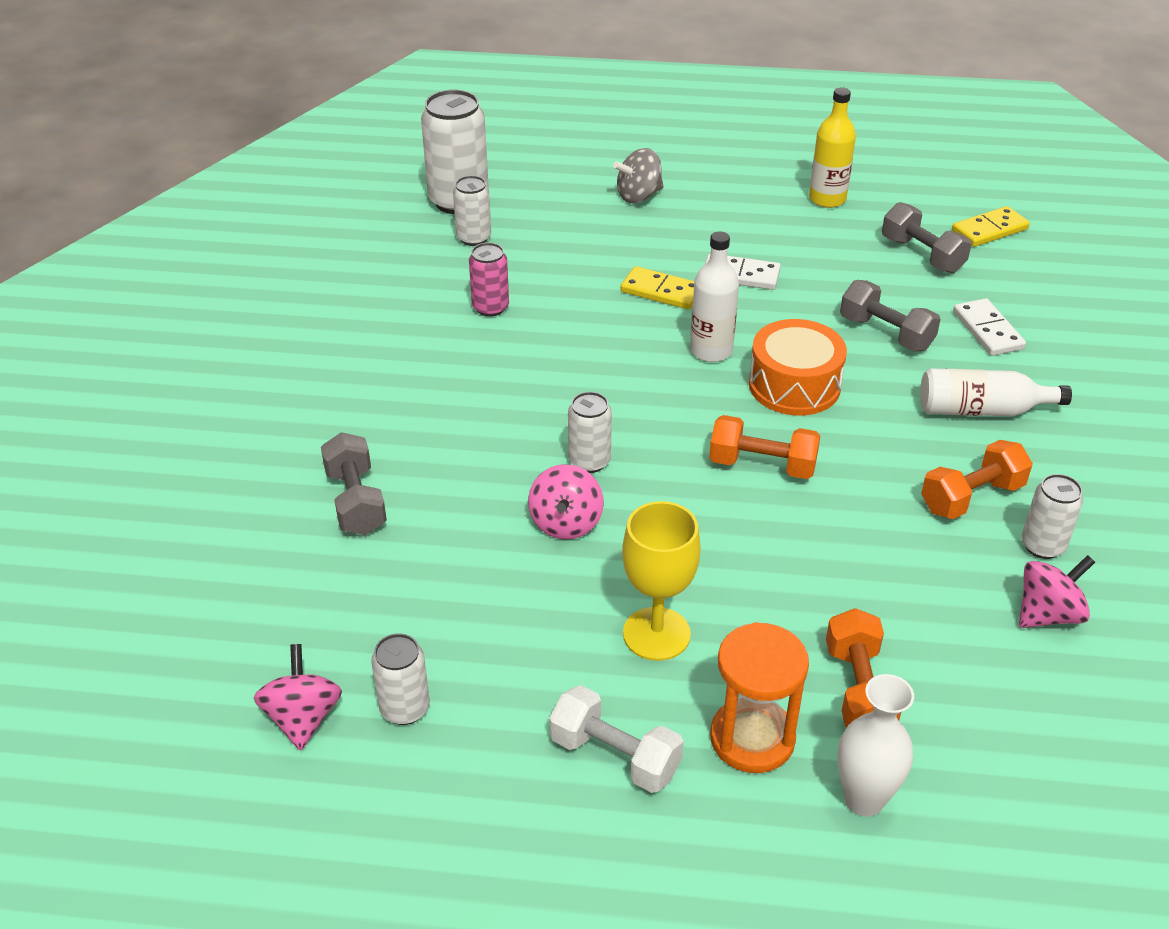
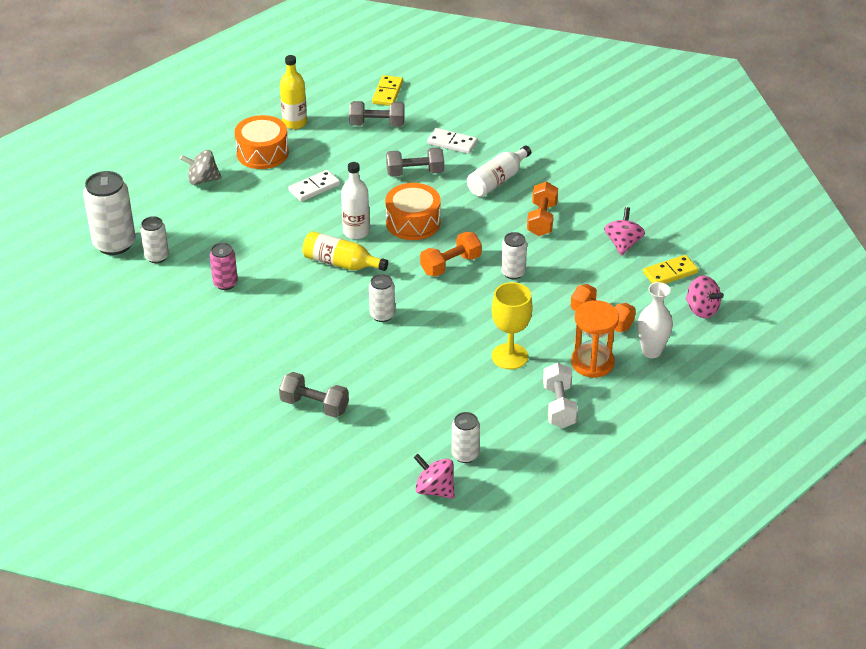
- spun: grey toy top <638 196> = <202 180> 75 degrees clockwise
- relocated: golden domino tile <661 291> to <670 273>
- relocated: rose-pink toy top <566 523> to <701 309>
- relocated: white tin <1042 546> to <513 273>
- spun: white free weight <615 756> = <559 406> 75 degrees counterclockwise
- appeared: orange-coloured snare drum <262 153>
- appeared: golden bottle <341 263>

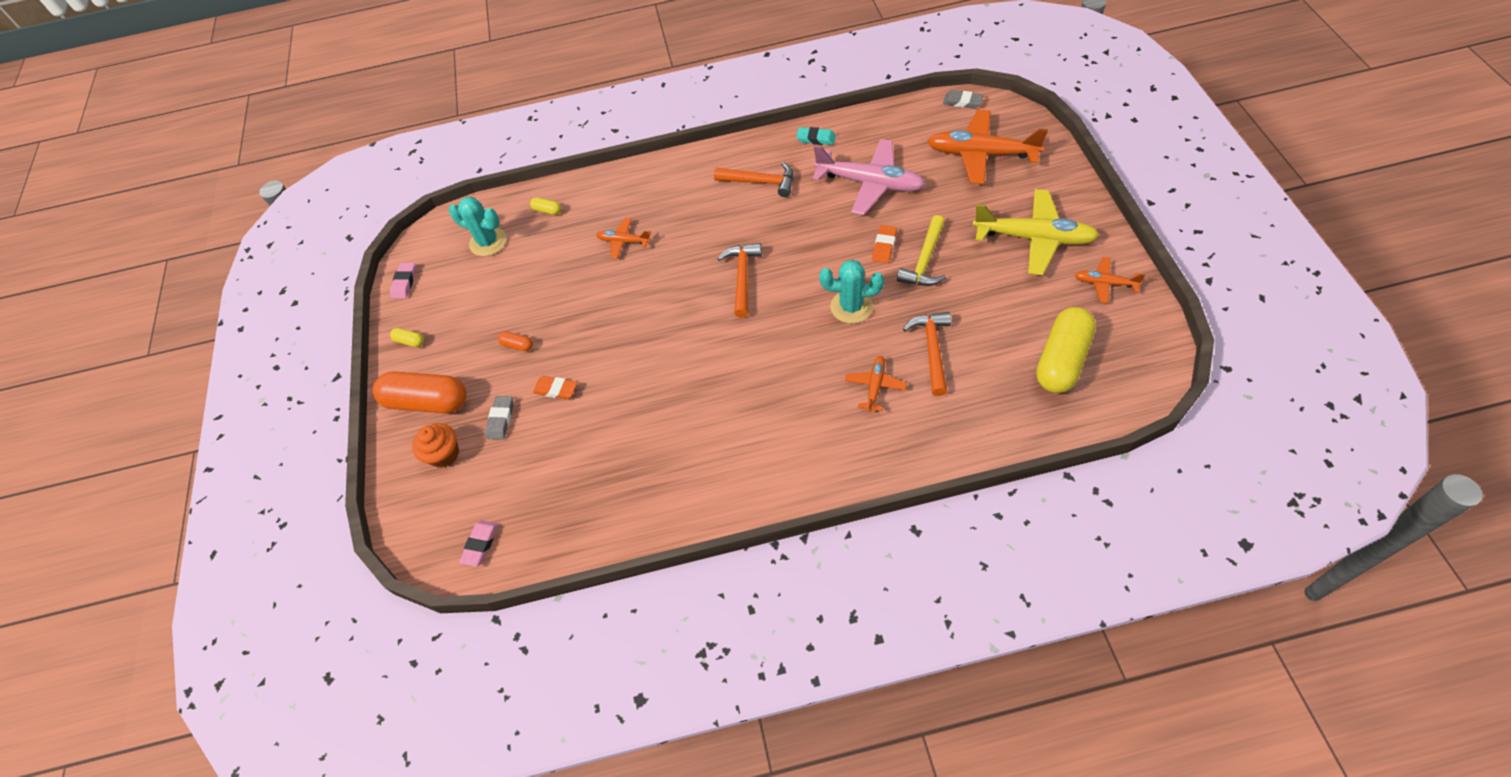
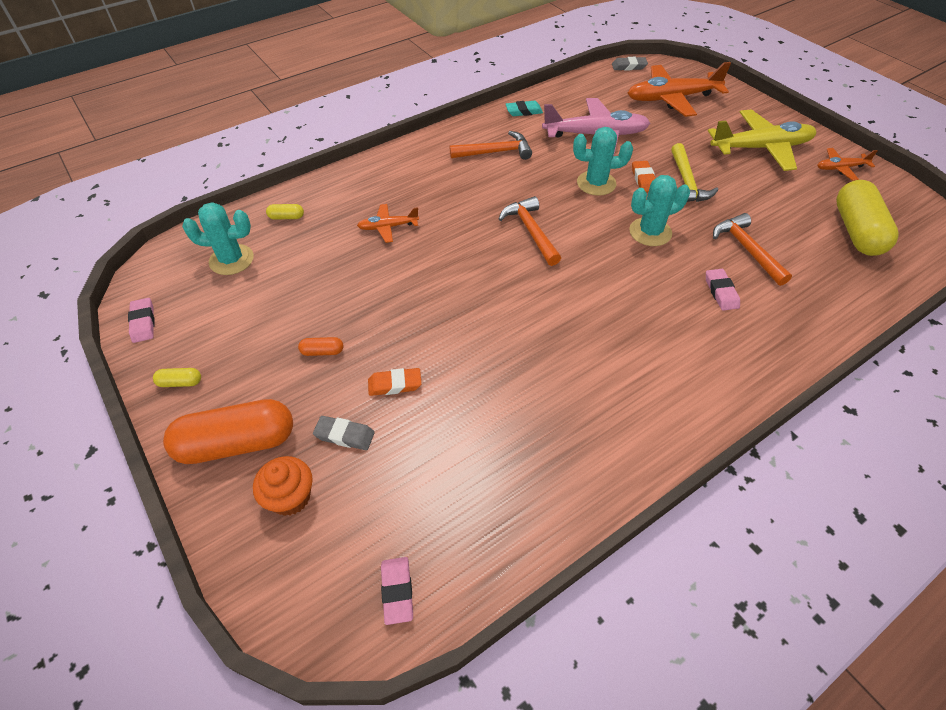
- exchanged: orange-coloured plane <875 386> to rose-pink eraser <721 292>
- spun: grey eraser <501 419> = <344 435> 60 degrees counterclockwise
- appeared: aqua saguaro cactus <596 183>

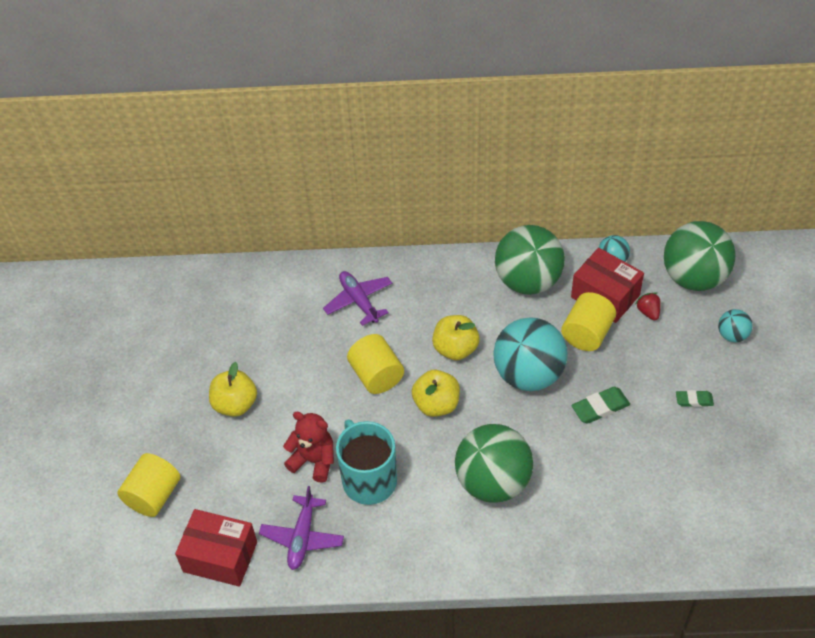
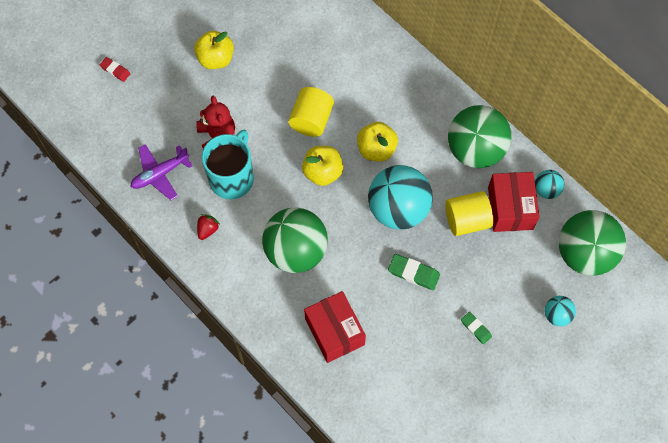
- missing: purple plane <359 301>
- relocated: crimson toy strawberry <648 312> to <207 229>
- exchanged: golden cylinder shape <153 495> to crimson eraser <115 70>
- relocated: crimson box <220 556> to <334 331>

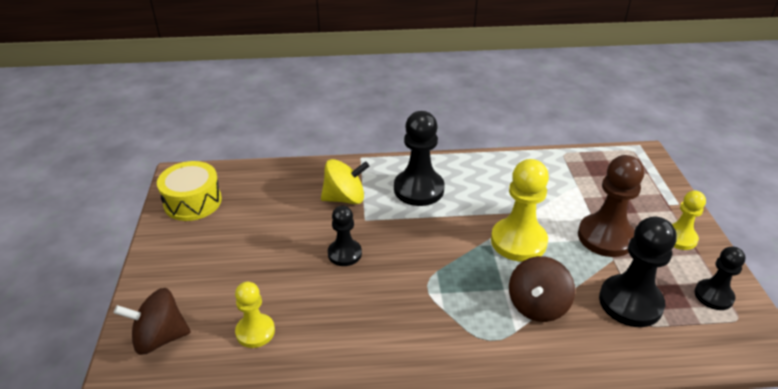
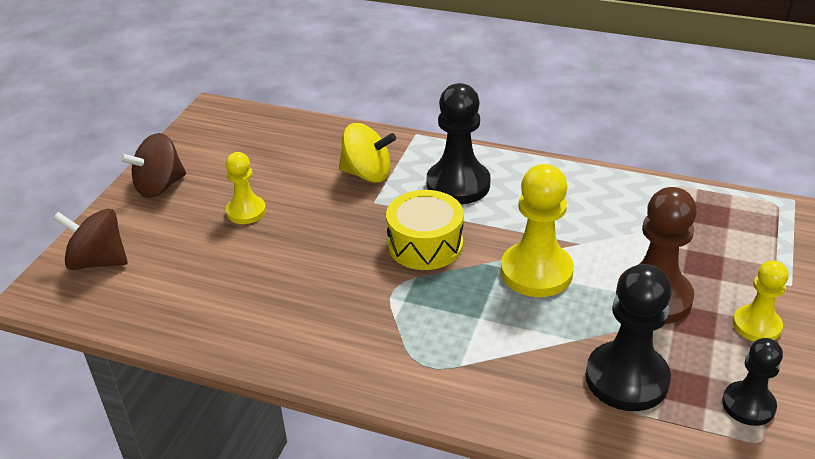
- relocated: golden snare drum <193 202> to <425 244>
- missing: black pawn <344 254>
- relocated: dark brown toy top <537 306> to <159 186>
- relocated: golden pawn <255 332> to <246 211>

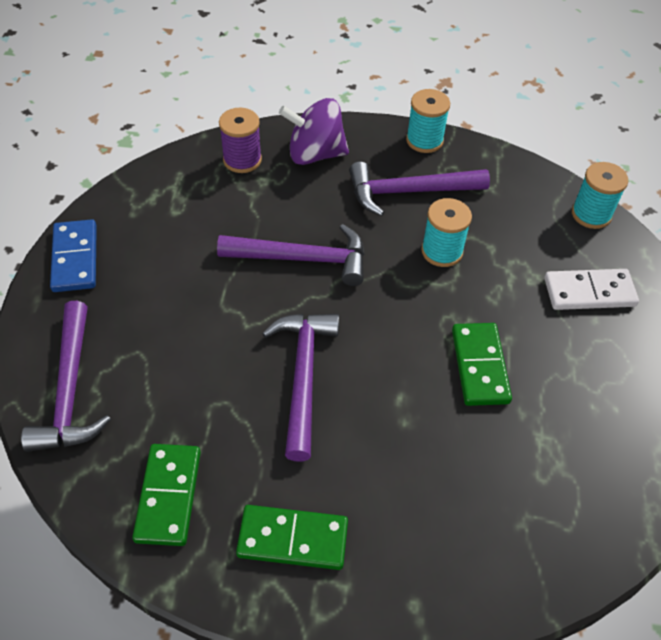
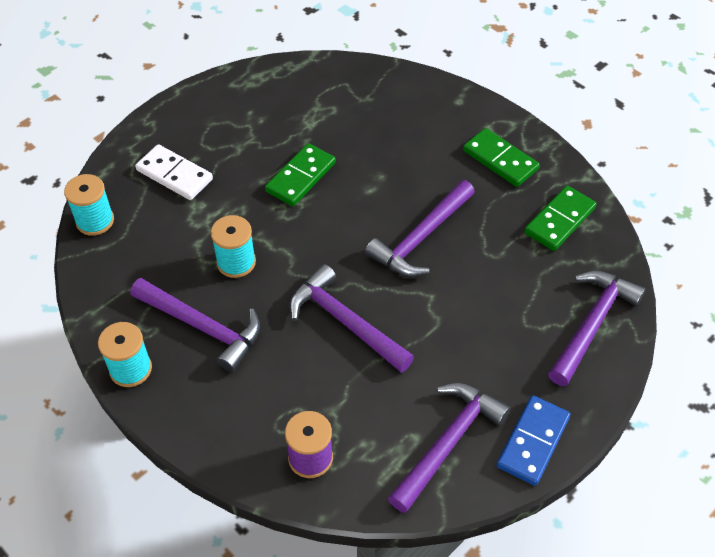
- missing: purple toy top <315 154>
- appeared: purple hammer <447 442>

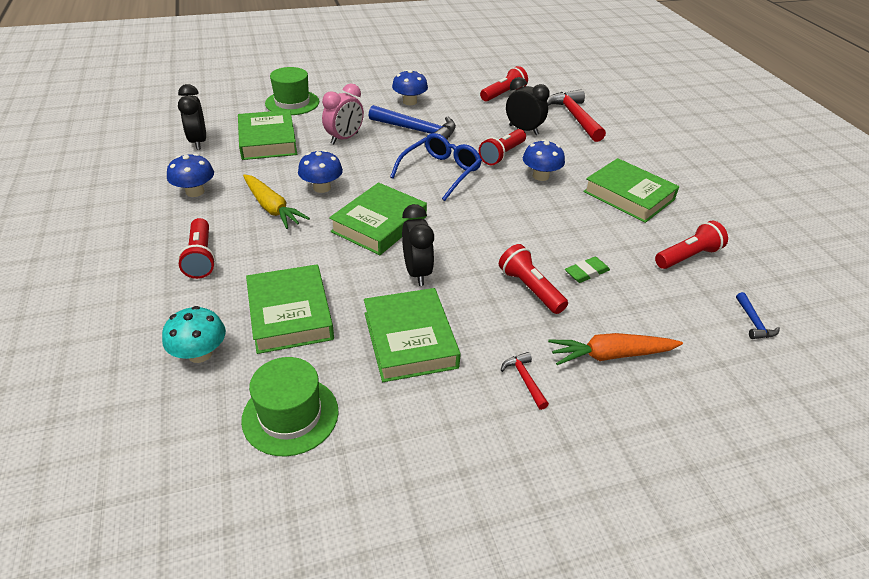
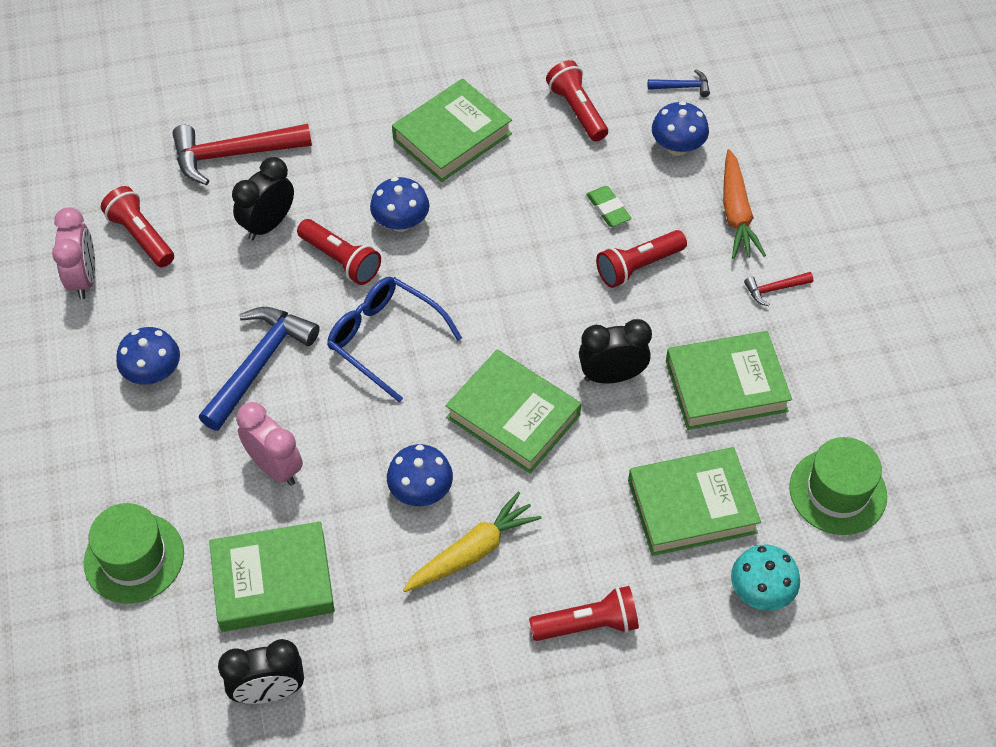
- relocated: cobalt toadstool <195 192> to <677 146>
- appeared: rose-pink clock <84 278>

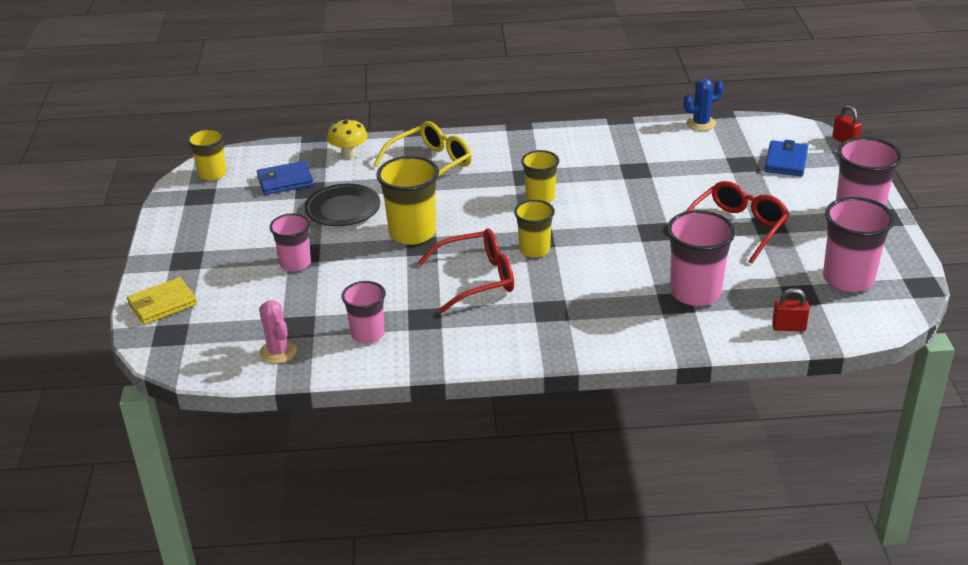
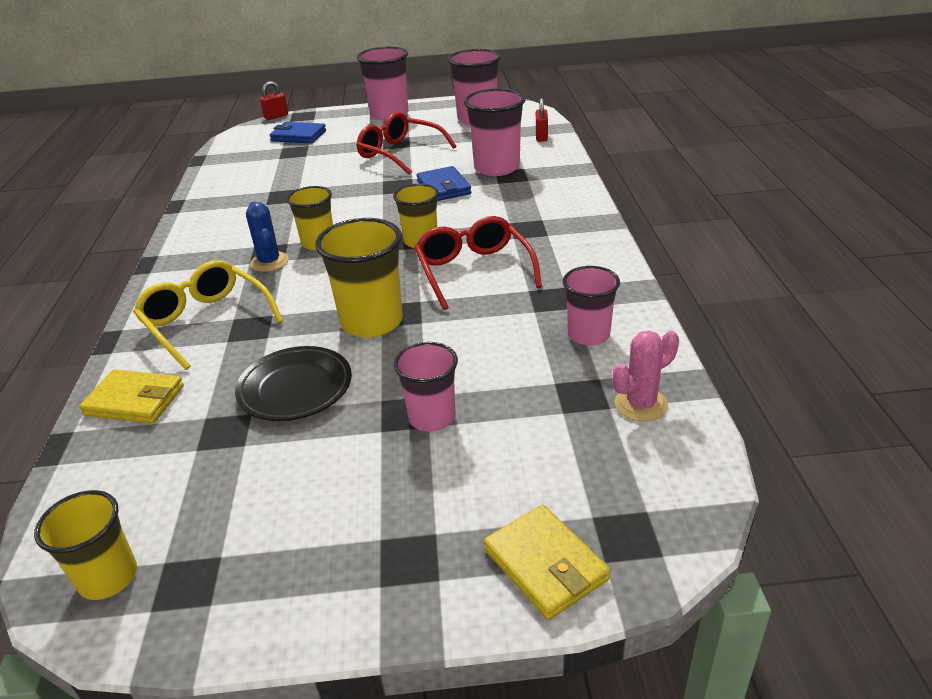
- relocated: cobalt saguaro cactus <701 123> to <269 262>
- exchanged: golden toadstool <349 154> to golden card wallet <135 401>
- relocated: cobalt card wallet <285 181> to <443 187>

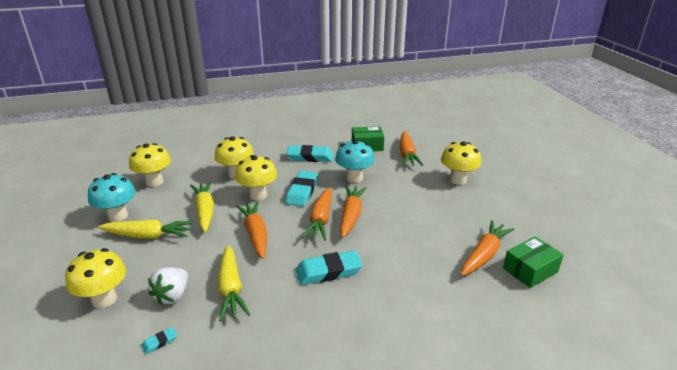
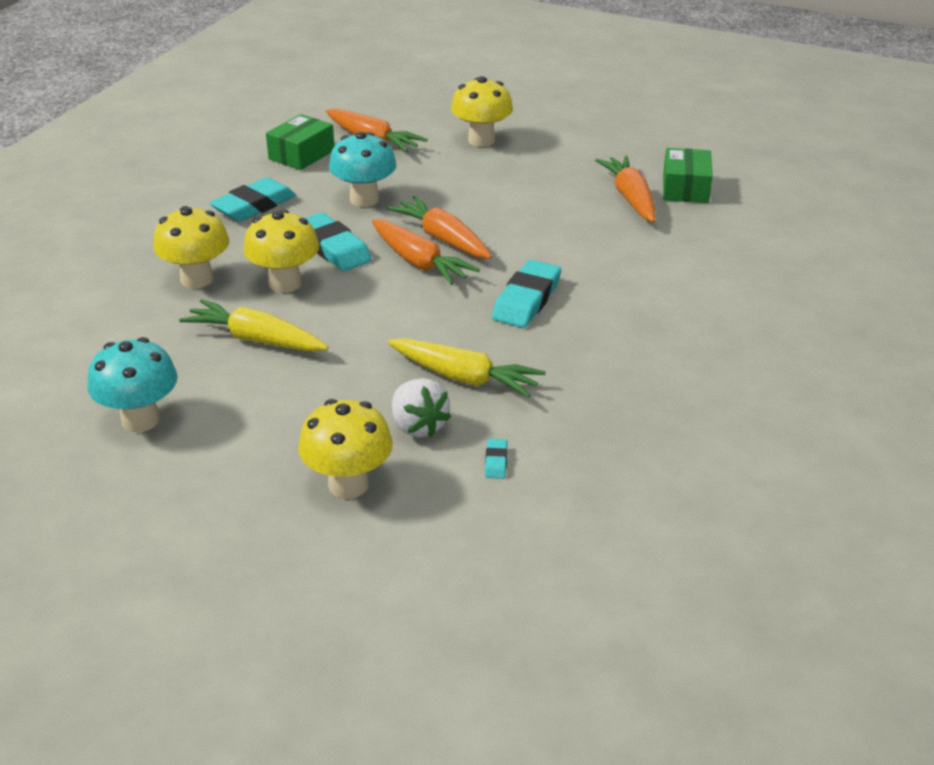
- missing: golden toadstool <154 182>
- missing: orange-coloured root vegetable <255 234>
- missing: golden root vegetable <148 236>

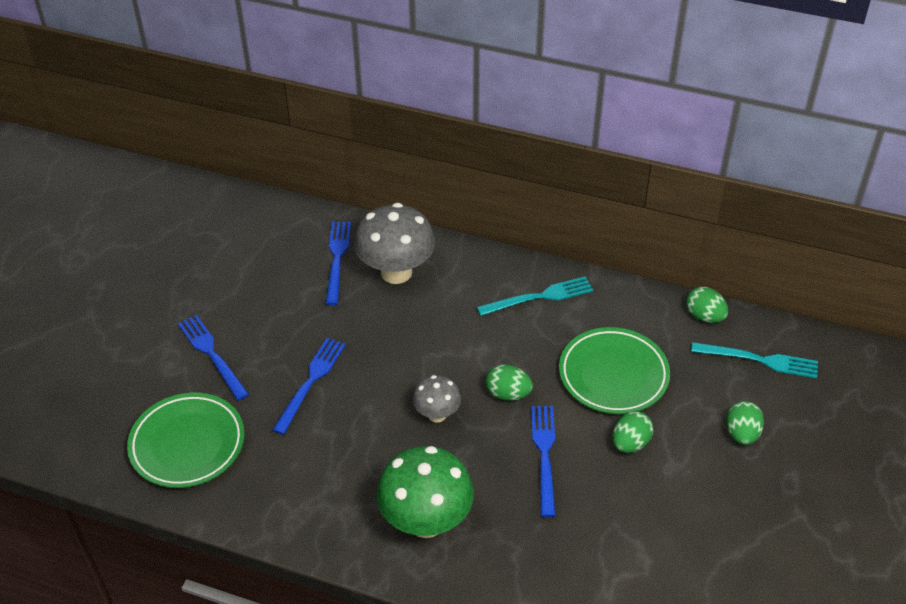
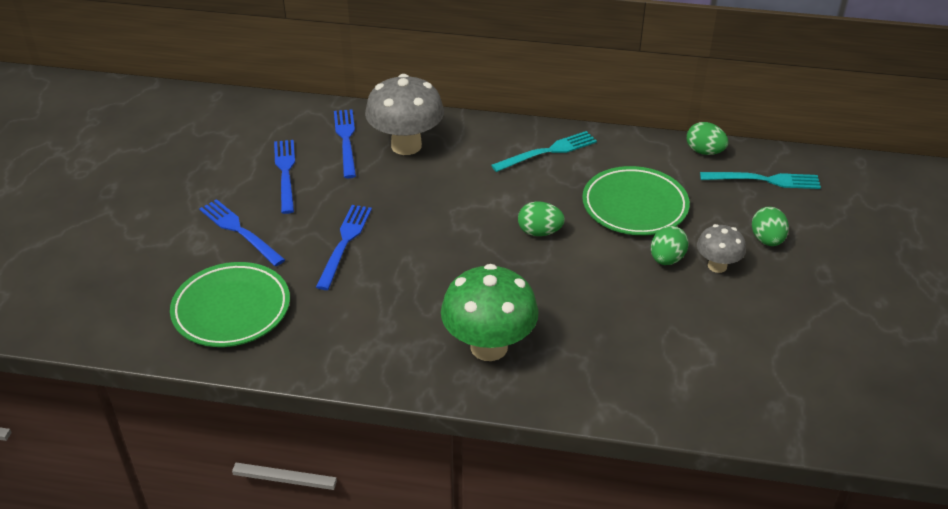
- relocated: grey toadstool <437 414> to <717 266>
- relocated: cobalt fork <544 455> to <285 173>

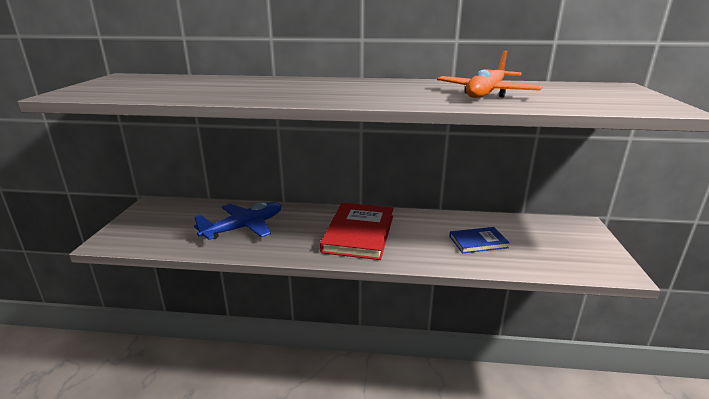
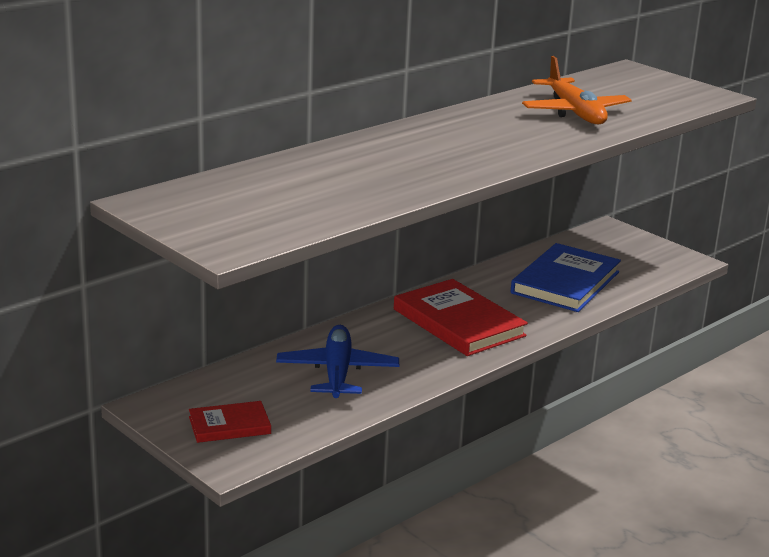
- size: cobalt hardback <478 242> = <565 282> x1.83
- appeared: crimson hardback <229 425>

